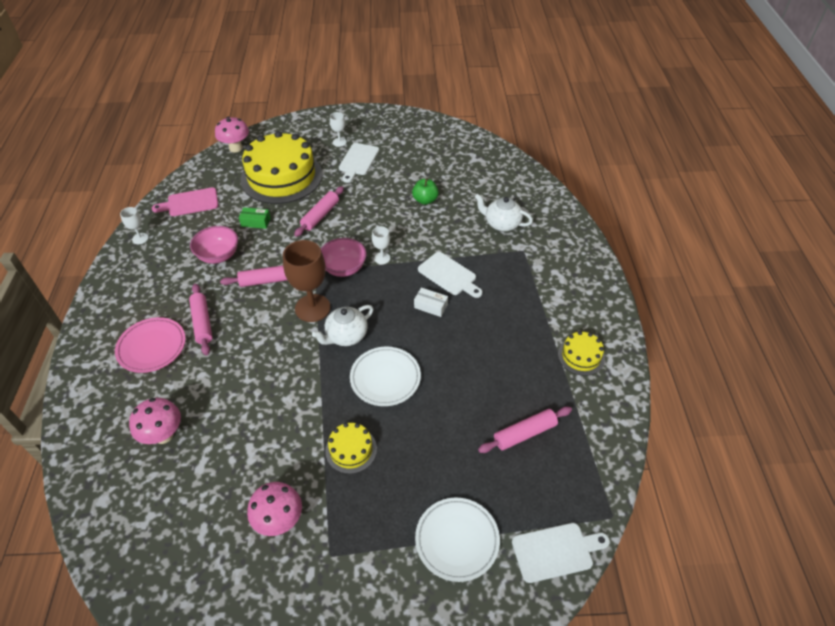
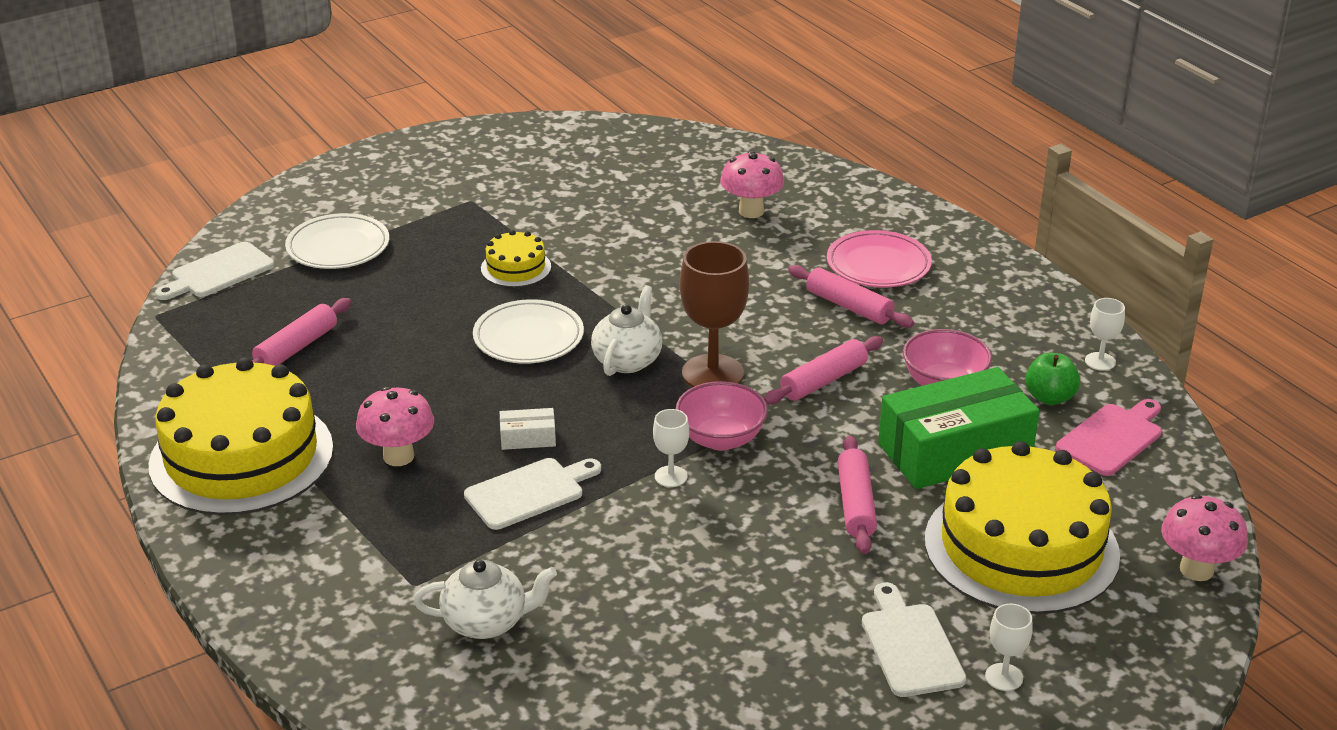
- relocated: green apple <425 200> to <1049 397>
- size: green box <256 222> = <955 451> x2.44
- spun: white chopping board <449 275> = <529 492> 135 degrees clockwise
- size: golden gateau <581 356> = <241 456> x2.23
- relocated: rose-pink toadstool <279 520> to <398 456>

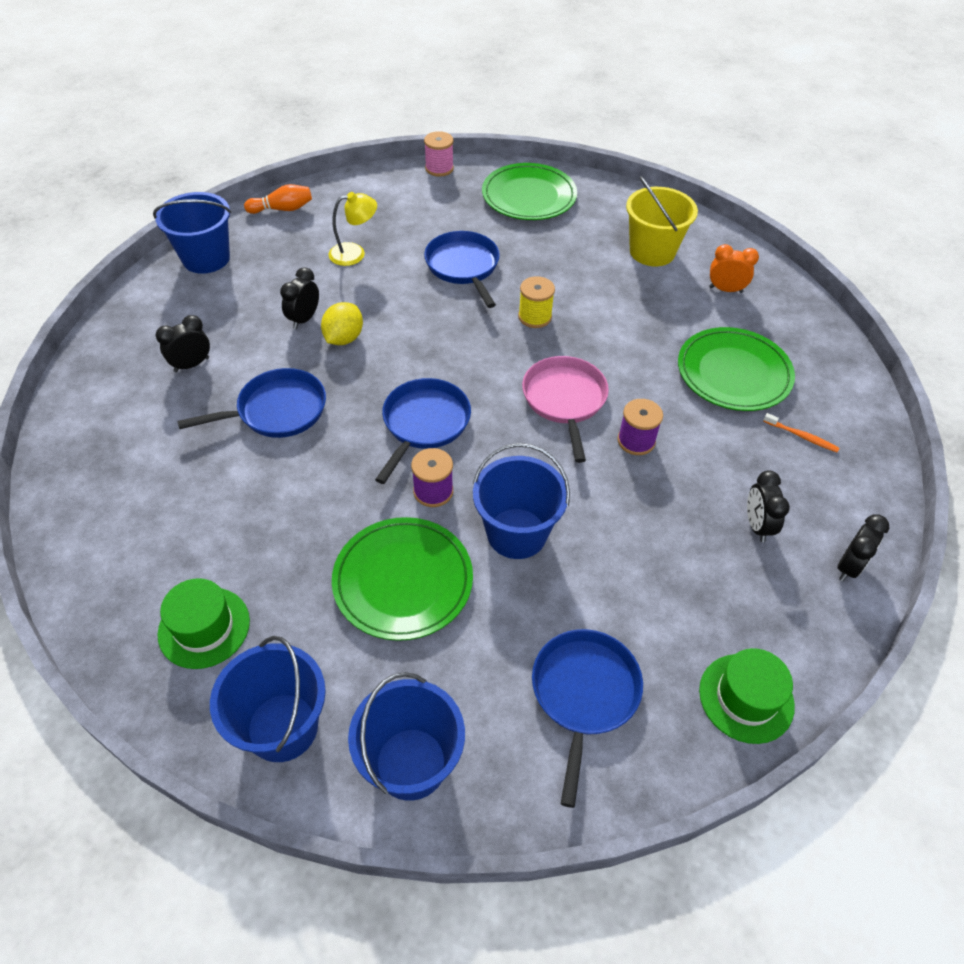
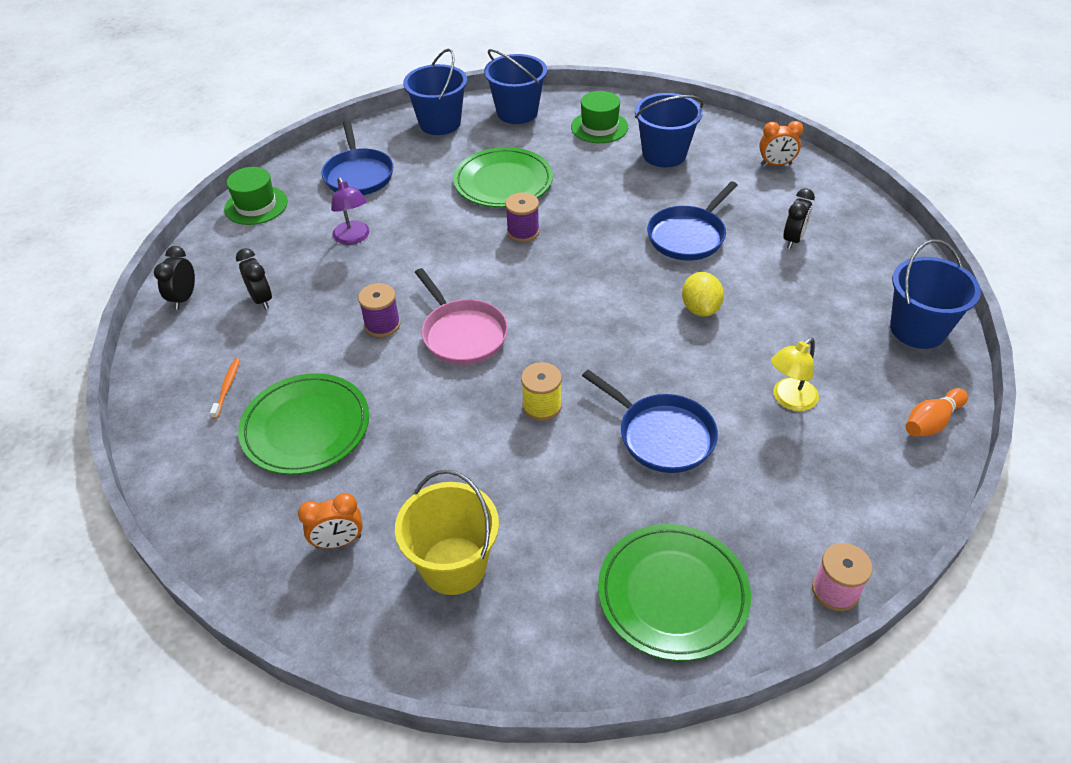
- missing: black clock <304 319>
- missing: cobalt skillet <424 423>
- spun: orange-coloured tooth brush <801 436> = <227 387> 90 degrees clockwise
- relocated: cobalt bucket <516 533> to <664 154>
- appeared: orange-coloured clock <776 164>
- appeared: purple desk lamp <353 238>

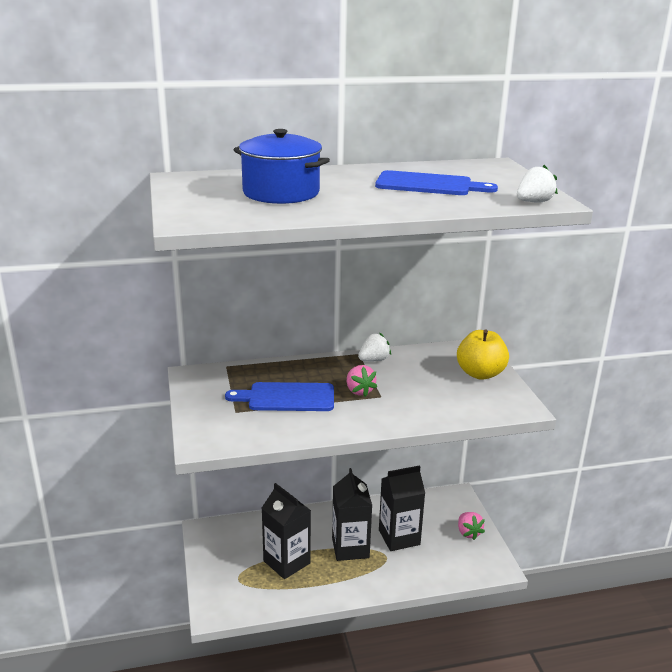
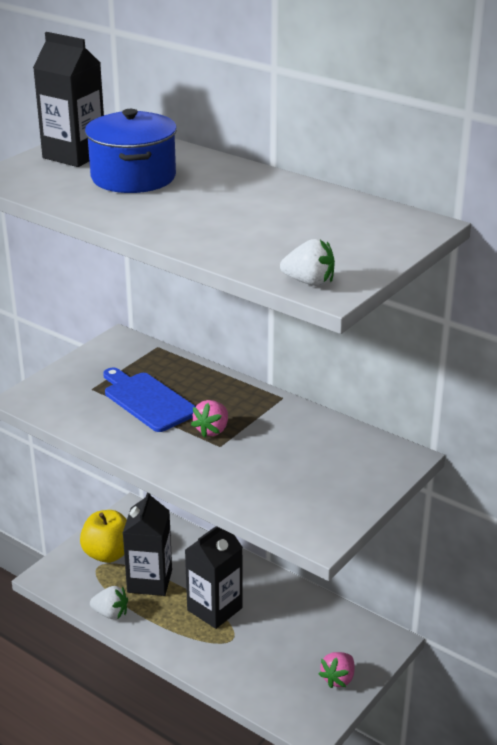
- missing: cobalt chopping board <428 185>
- relocated: golden apple <480 373> to <108 554>
- relocated: white toy strawberry <374 360> to <111 613>
- relocated: black carton <399 537> to <74 155>

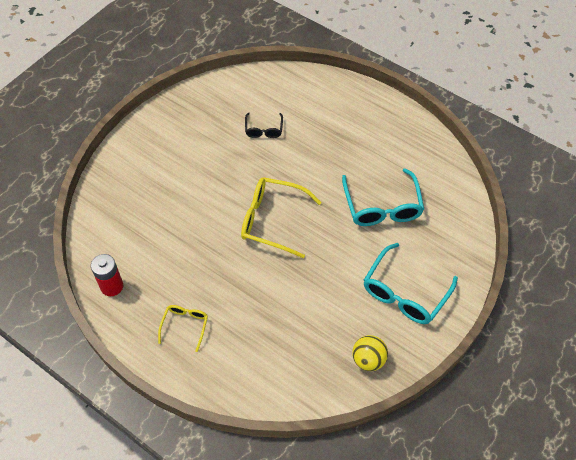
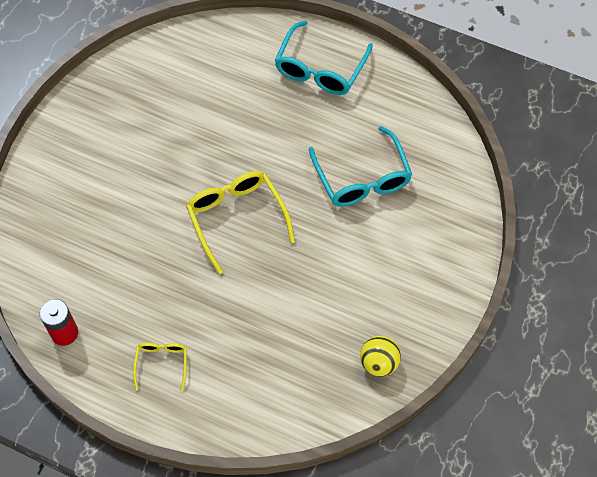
- missing: black glasses <263 129>
- spun: golden glasses <272 220> = <236 218> 60 degrees clockwise
- relocated: aqua glasses <404 293> to <320 69>

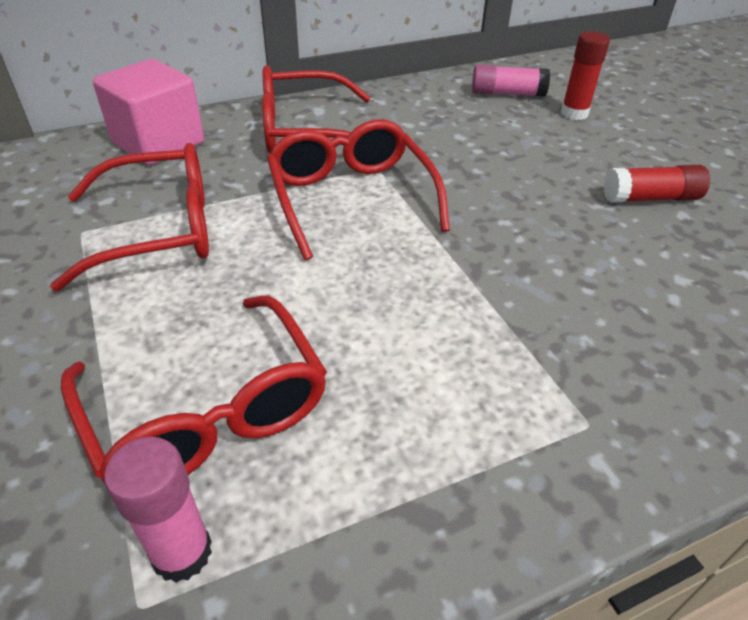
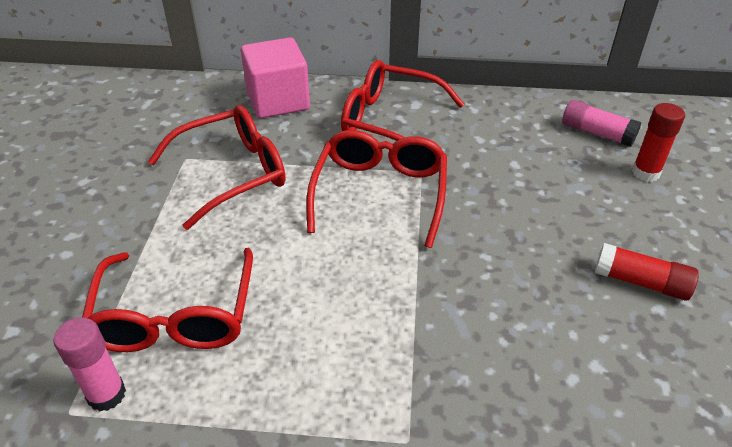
- spun: crimson glasses <157 230> = <231 174> 45 degrees counterclockwise

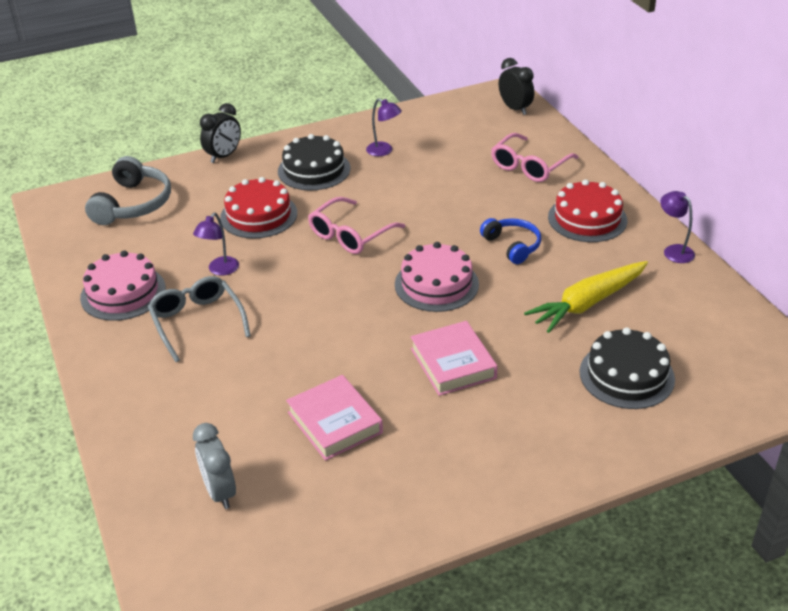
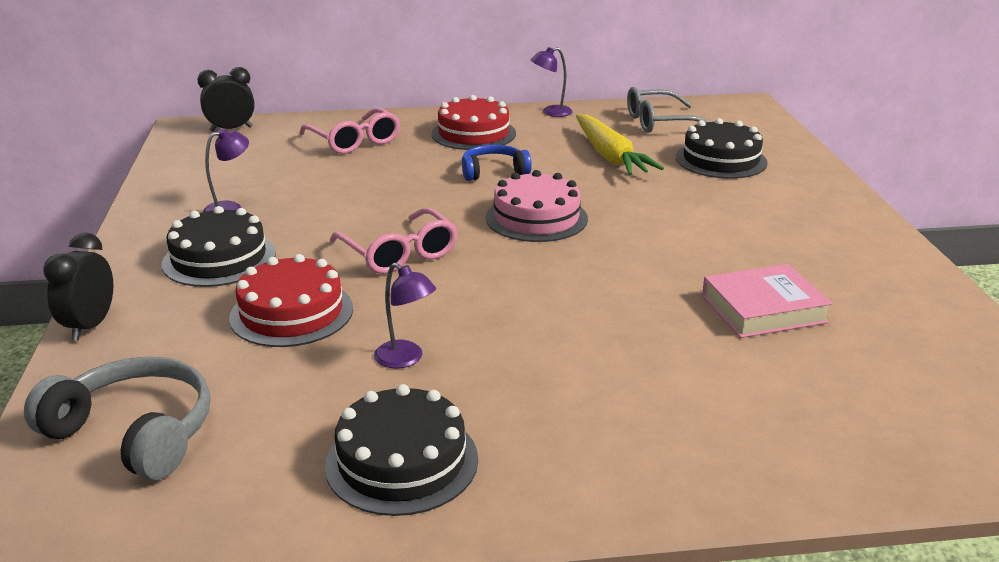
- spun: black clock <224 156> = <90 326> 135 degrees counterclockwise
- colour: rose-pink gateau <123 293> to black gateau <402 461>
- relocated: grey glasses <197 322> to <660 122>
- missing: rose-pink hardback <453 363>
- missing: grey clock <220 492>

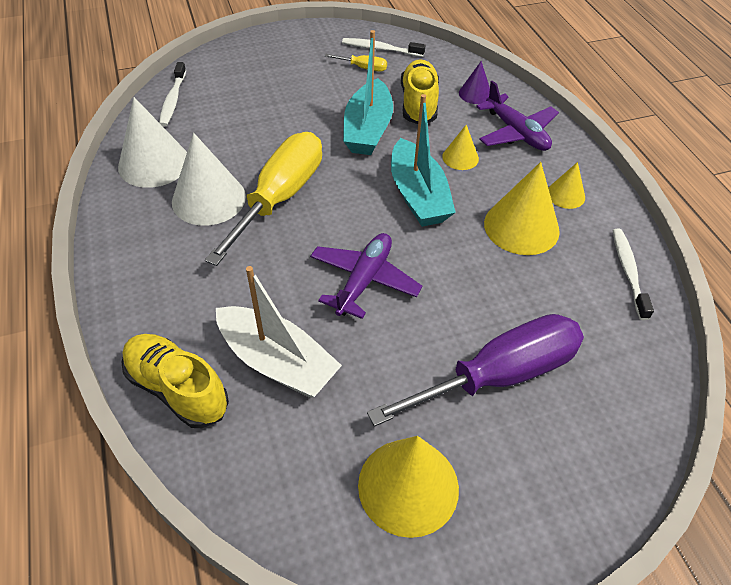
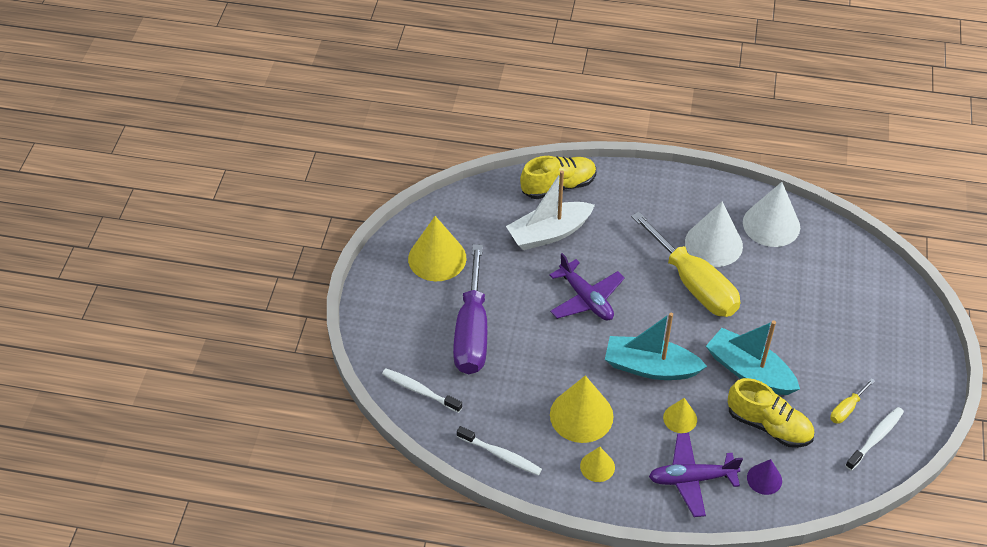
- relocated: white tooth brush <173 100> to <419 390>

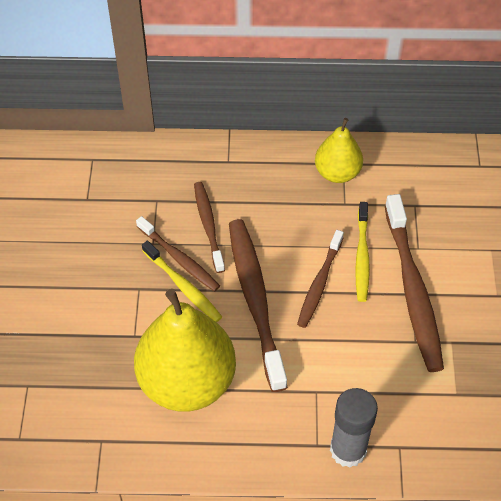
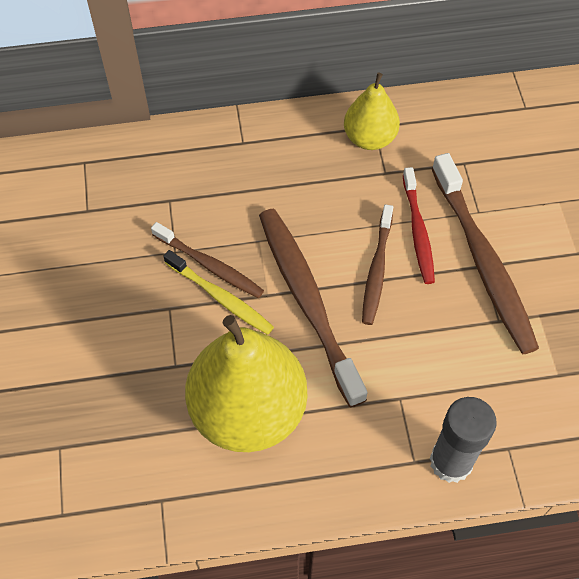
- missing: dark brown tooth brush <208 226>
- colour: golden tooth brush <362 256> to crimson tooth brush <418 231>

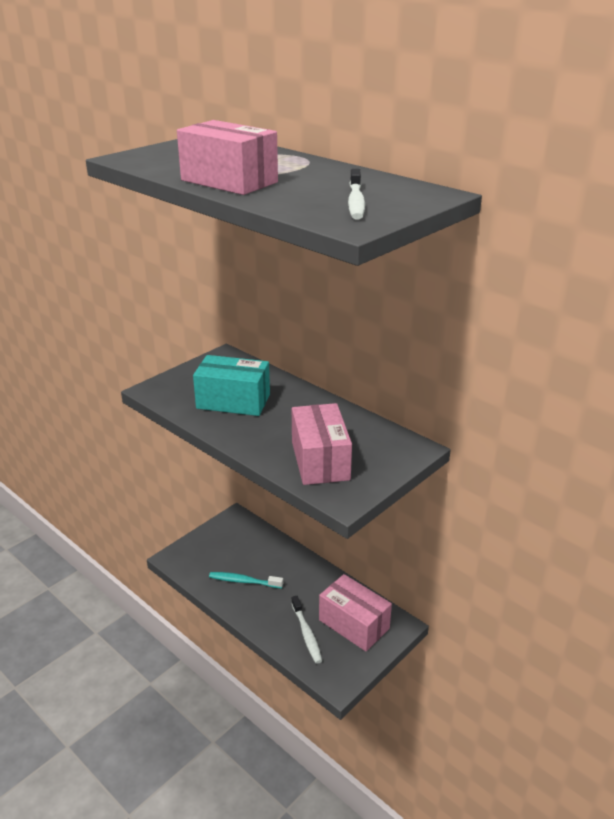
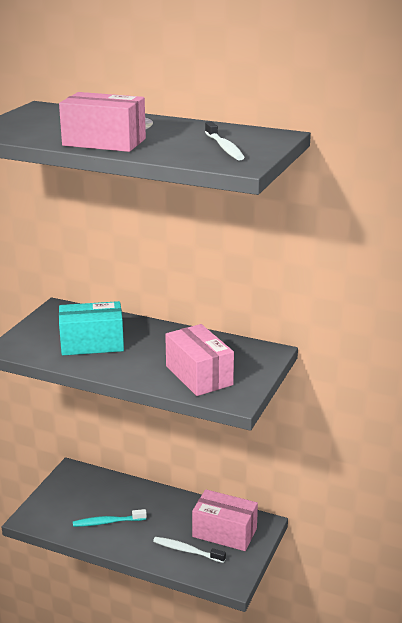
- spun: white tooth brush <306 634> = <187 550> 150 degrees clockwise

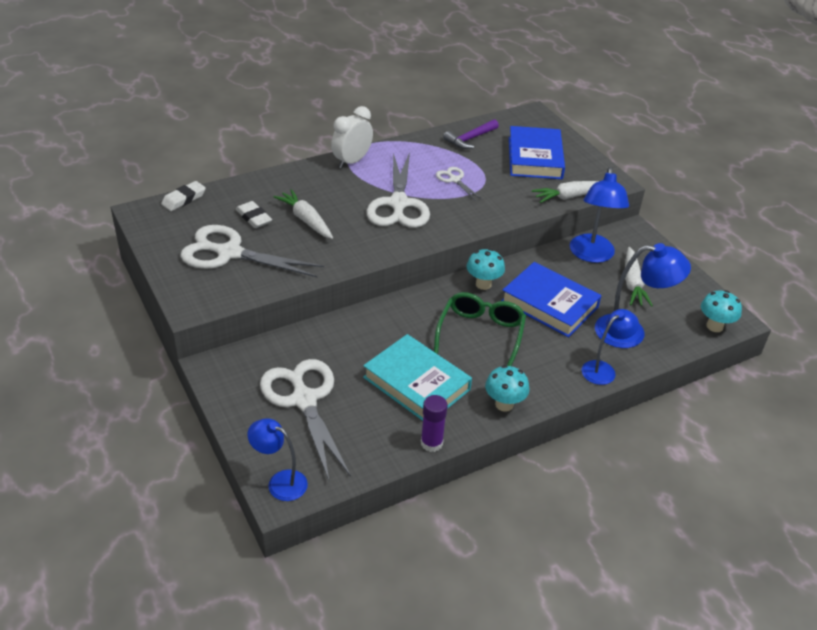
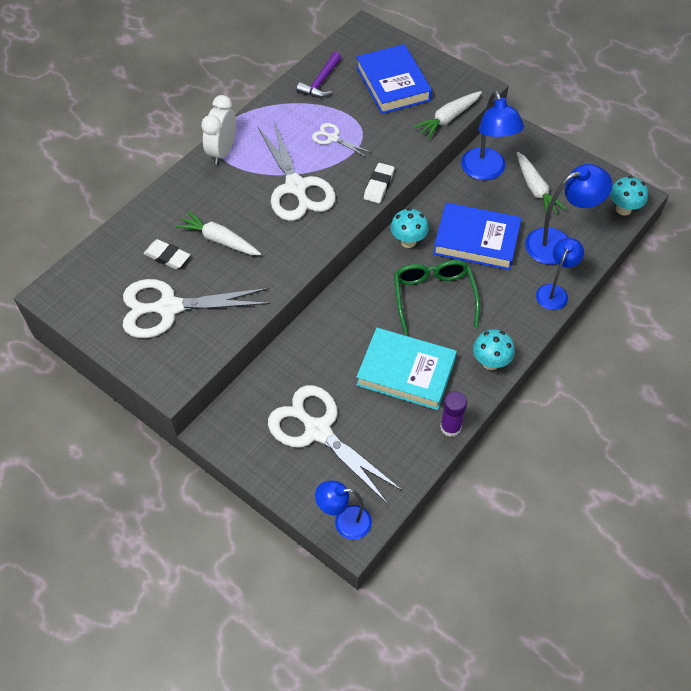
- relocated: white eraser <184 199> to <379 185>

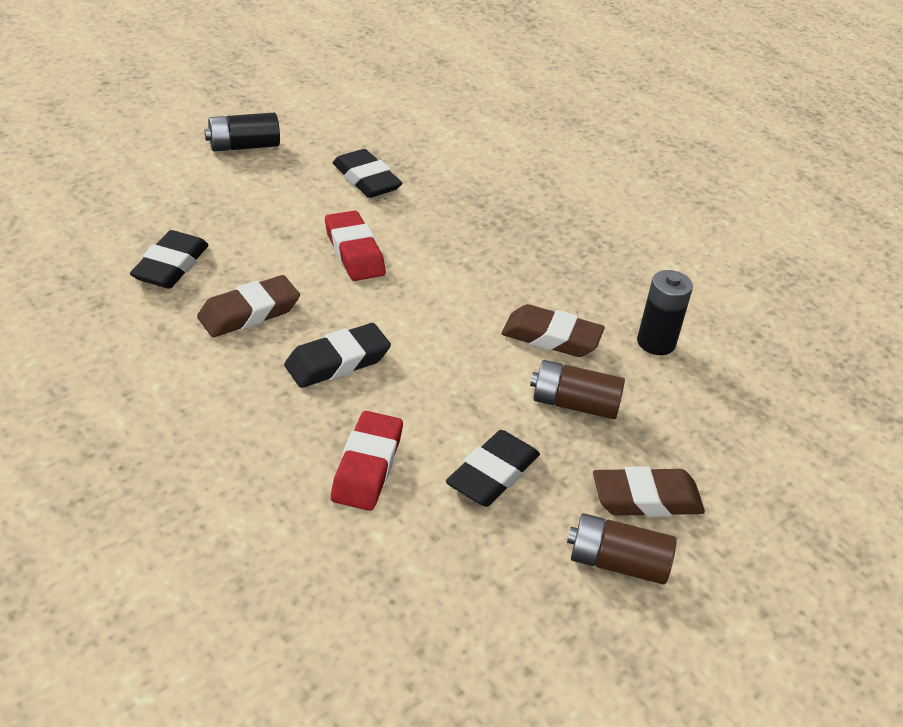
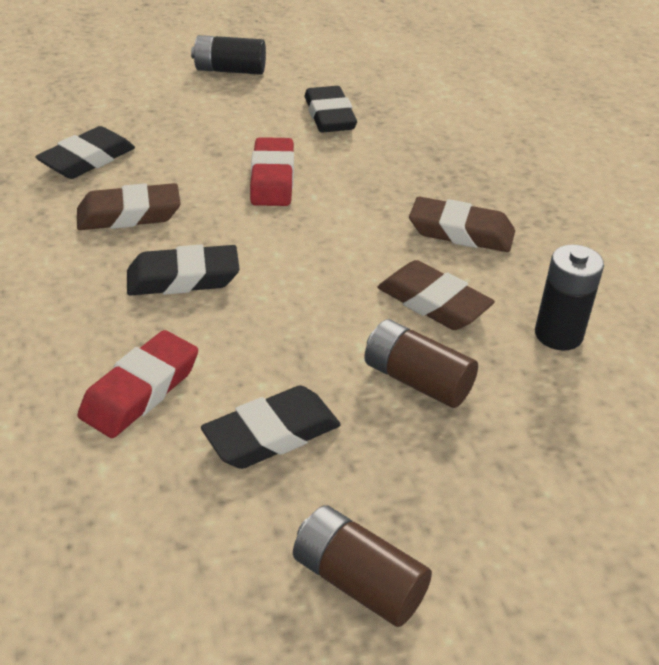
- relocated: dark brown eraser <646 499> to <461 232>

